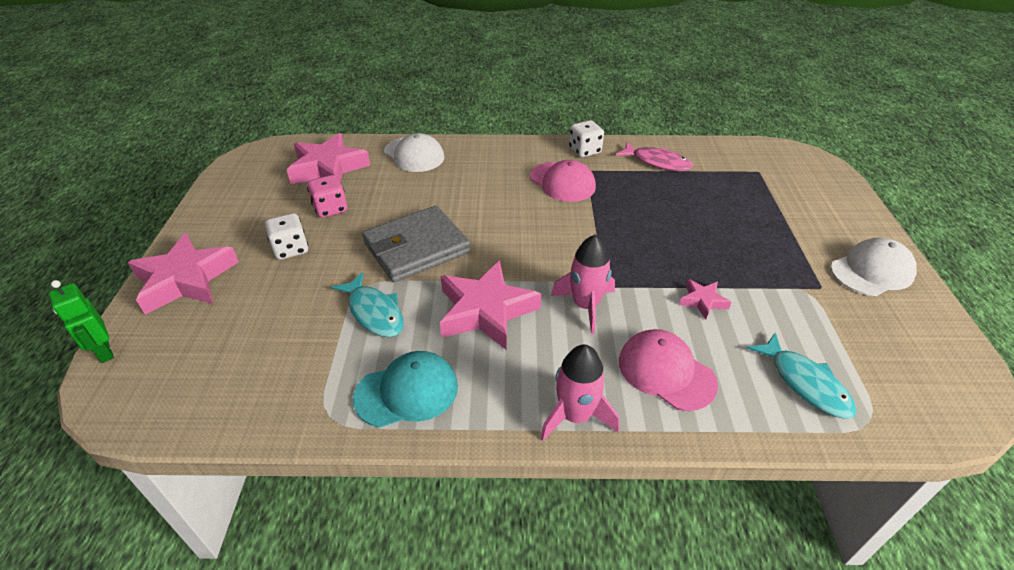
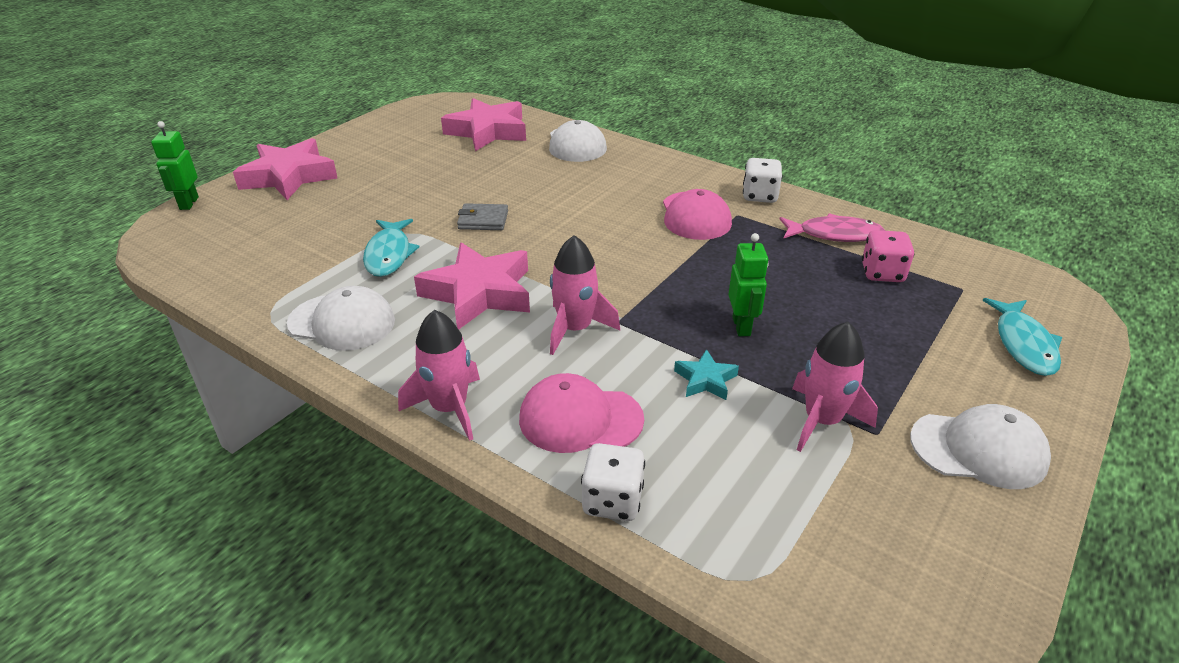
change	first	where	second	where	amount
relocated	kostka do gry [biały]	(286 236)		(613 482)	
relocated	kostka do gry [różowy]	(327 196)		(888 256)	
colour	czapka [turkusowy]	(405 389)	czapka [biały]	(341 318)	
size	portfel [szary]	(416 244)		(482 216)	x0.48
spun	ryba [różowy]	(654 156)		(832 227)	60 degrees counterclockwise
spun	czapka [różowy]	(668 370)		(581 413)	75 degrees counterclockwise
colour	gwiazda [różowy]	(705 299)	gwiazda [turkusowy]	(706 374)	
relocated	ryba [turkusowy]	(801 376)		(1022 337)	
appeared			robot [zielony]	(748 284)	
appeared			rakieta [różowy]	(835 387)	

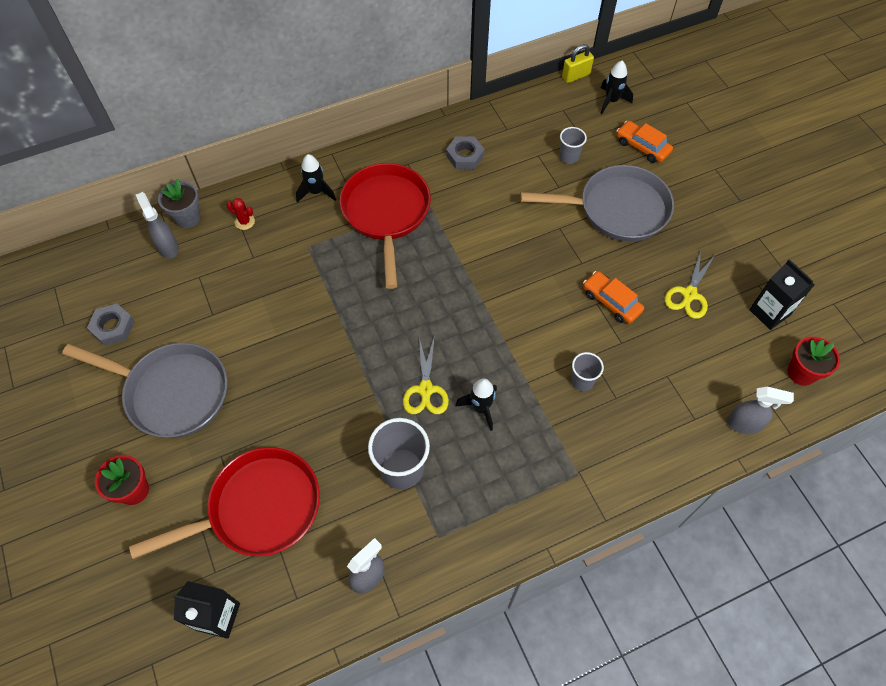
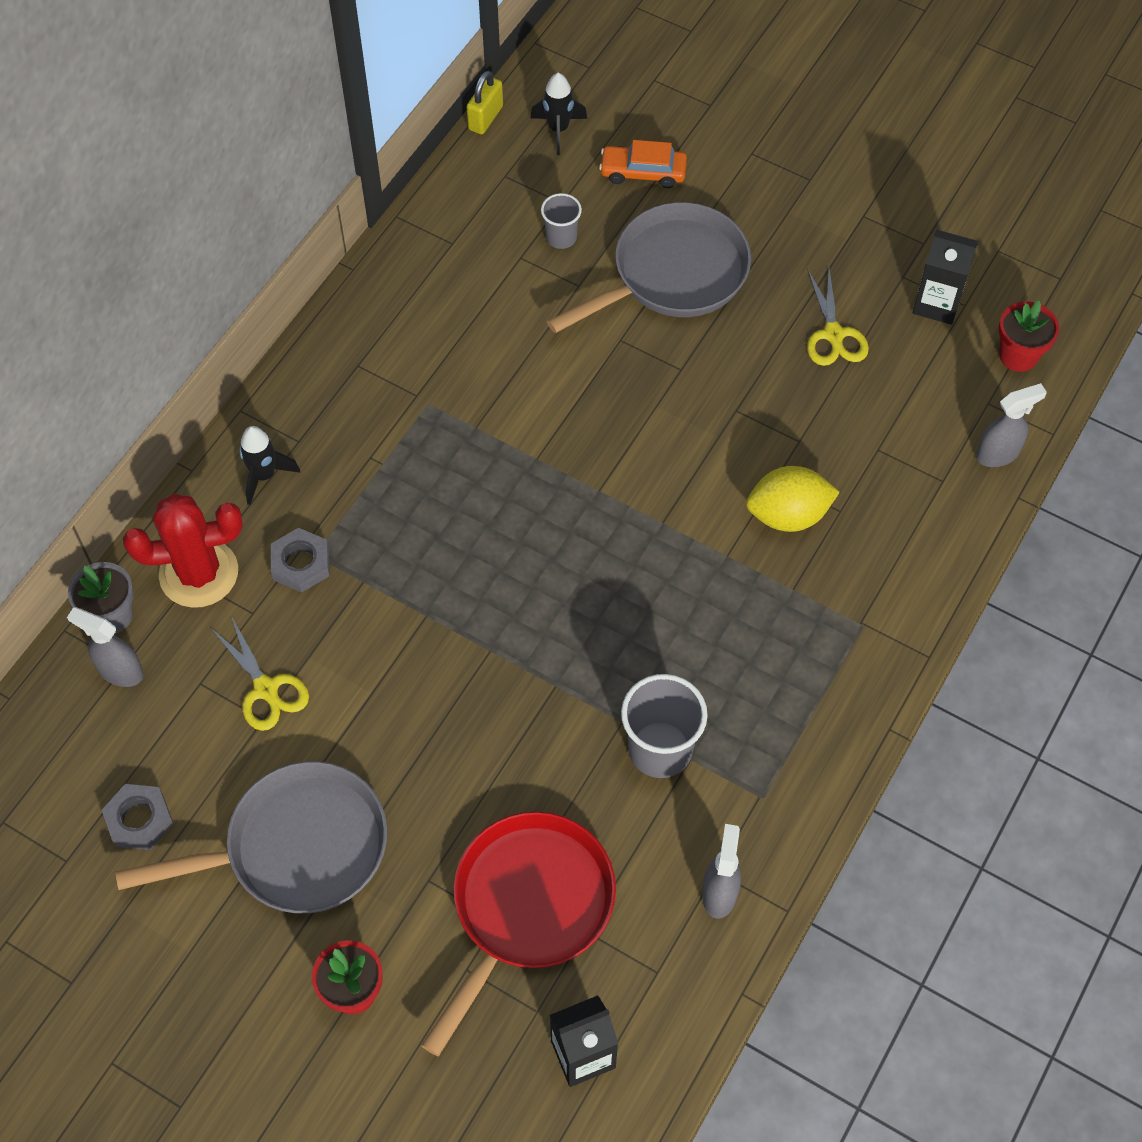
change	first	where	second	where	amount
size	kaktus [czerwony]	(240 214)		(183 551)	x2.42
missing	patelnia [czerwony]	(385 226)			
relocated	nożyczki [żółty]	(426 374)		(260 673)	
relocated	nakrętka [szary]	(465 153)		(300 560)	
missing	rakieta [czarny]	(476 404)			
exchanged	szklanka [szary]	(587 371)	cytryna [żółty]	(793 499)	
missing	samochód [pomarańczowy]	(613 297)			

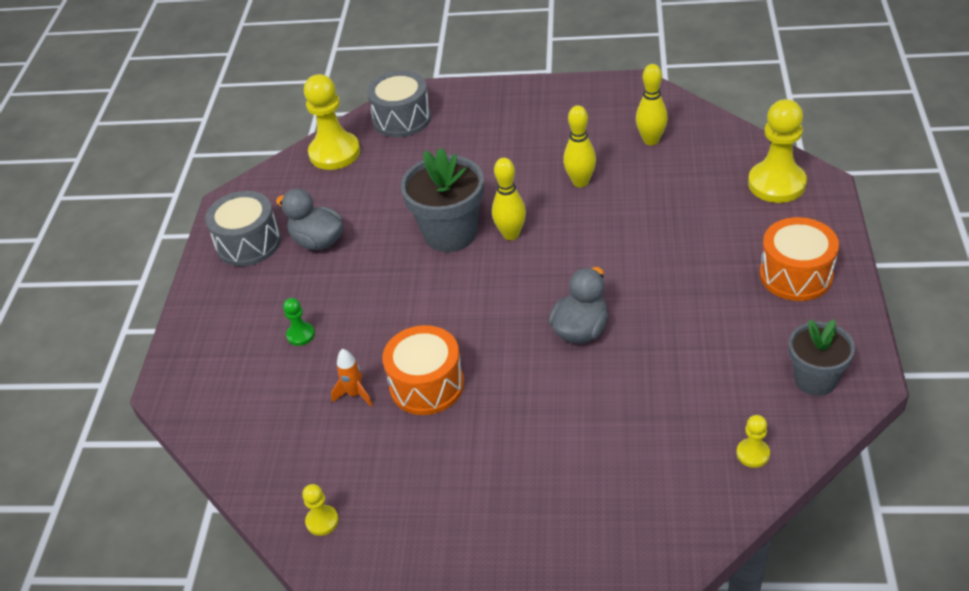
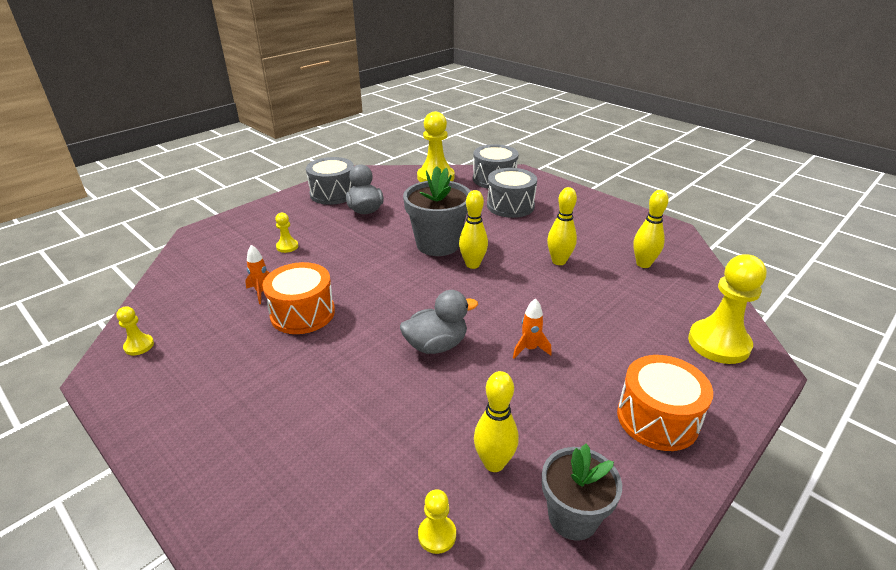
change	first	where	second	where	amount
colour	pionek [zielony]	(299 322)	pionek [żółty]	(286 233)	
appeared			kręgiel [żółty]	(496 421)	
appeared			bęben [szary]	(512 193)	
appeared			rakieta [pomarańczowy]	(532 328)	

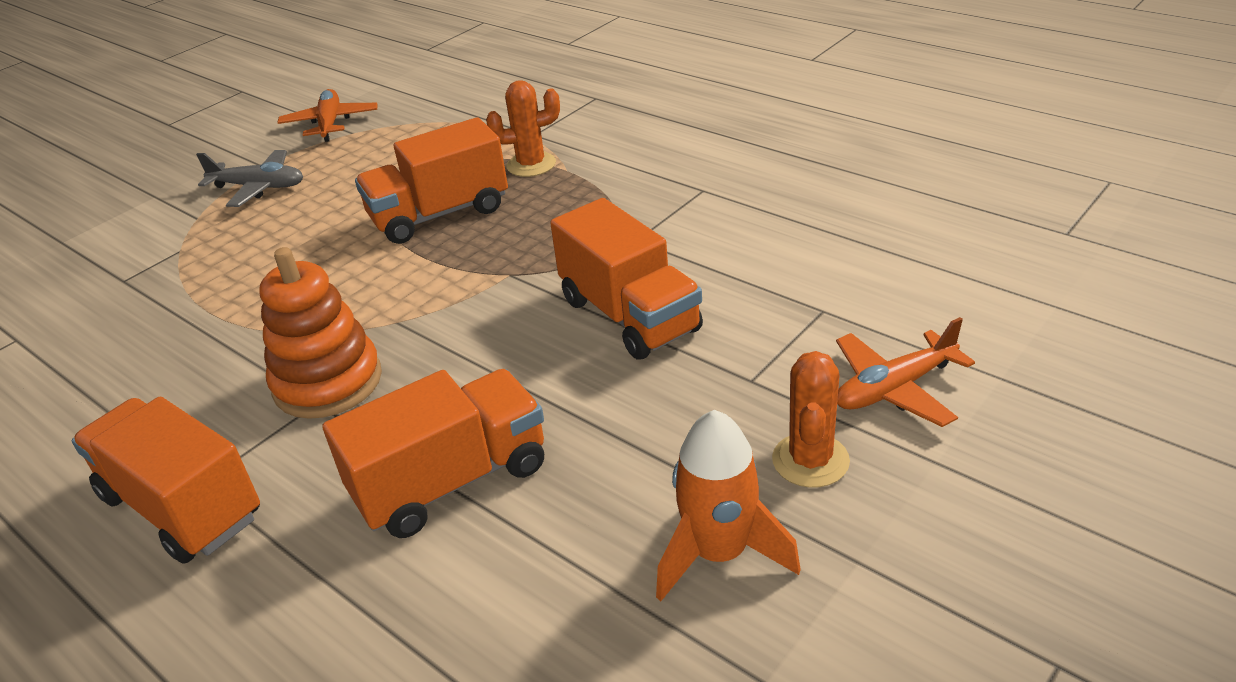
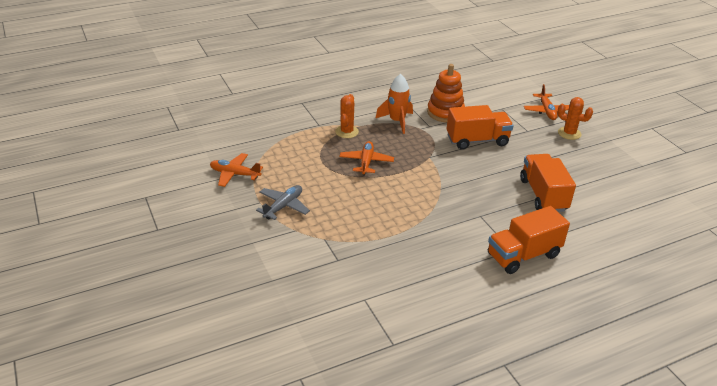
change	first	where	second	where	amount
relocated	zabawka nakładanka [pomarańczowy]	(320 333)		(446 93)	
exchanged	ciężarówka [pomarańczowy]	(431 180)	samolot [pomarańczowy]	(366 158)	
relocated	rakieta [pomarańczowy]	(728 505)		(394 104)	

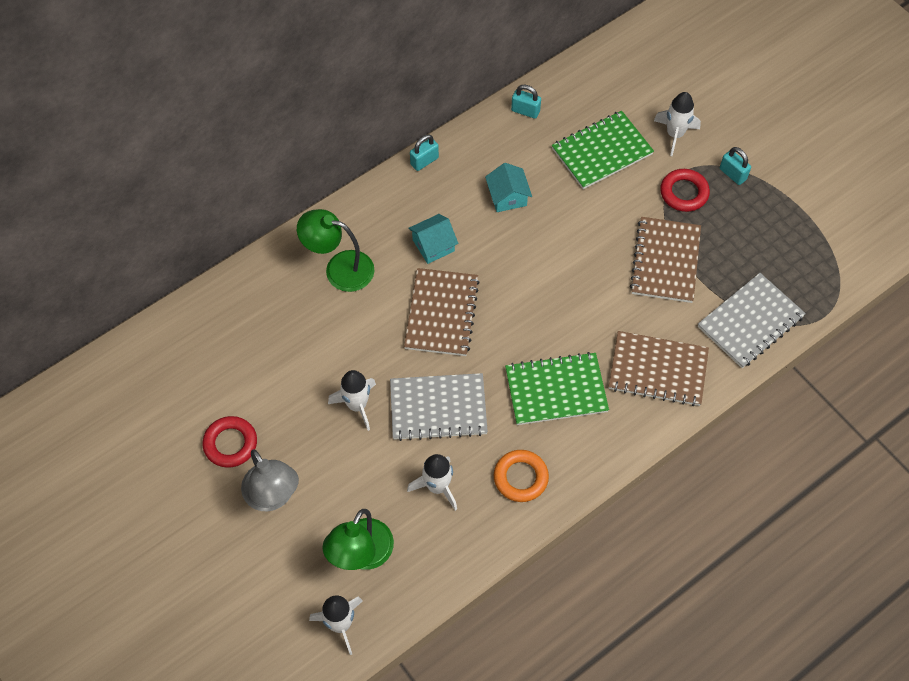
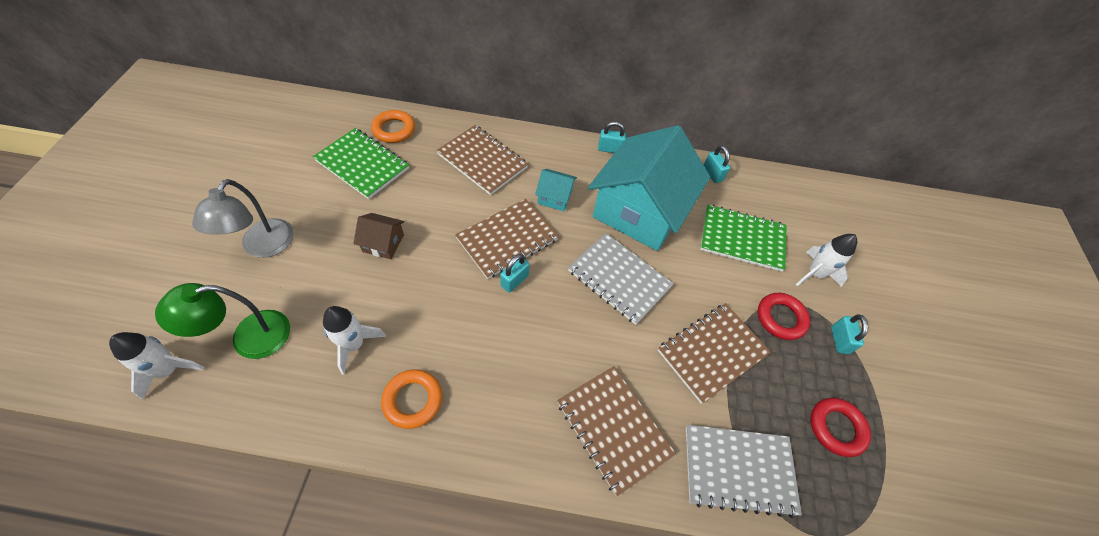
change	first	where	second	where	amount
relocated	pierścień [czerwony]	(229 442)		(840 427)	
exchanged	lampka [zielony]	(335 250)	zeszyt [brązowy]	(482 160)	
exchanged	rakieta [biały]	(352 400)	domek [brązowy]	(378 236)	
relocated	zeszyt [szary]	(439 407)		(620 279)	
size	domek [turkusowy]	(508 187)		(649 188)	x2.49
relocated	zeszyt [zielony]	(557 388)		(361 163)	
appeared			pierścień [pomarańczowy]	(393 126)	
appeared			kłódka [turkusowy]	(515 273)	

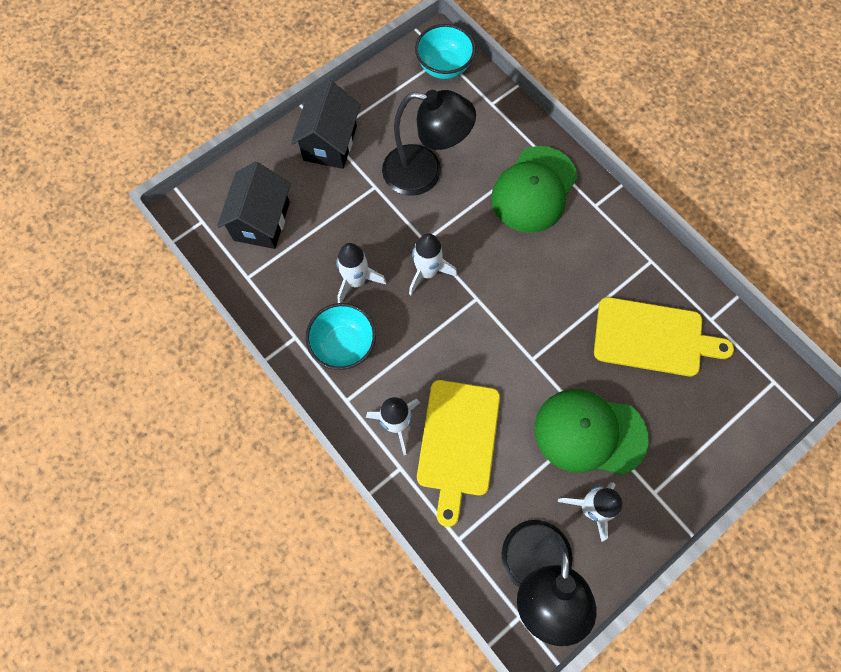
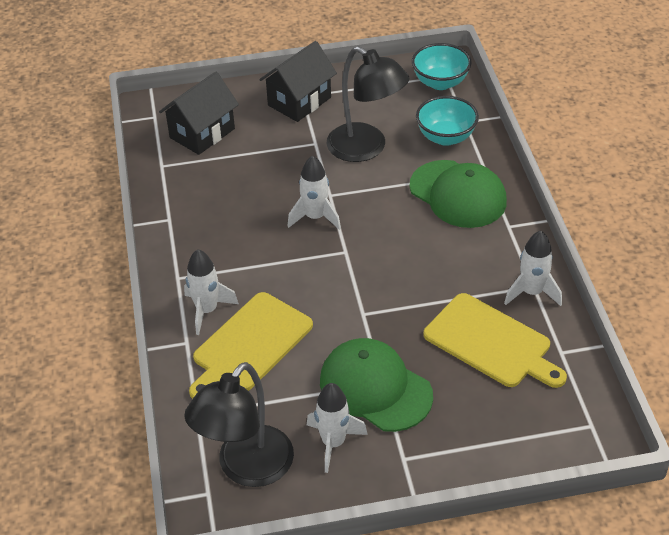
change	first	where	second	where	amount
relocated	miska [turkusowy]	(341 336)		(447 121)	
relocated	rakieta [biały]	(361 273)		(533 268)	
spun	czapka [zielony]	(534 189)		(458 194)	105 degrees counterclockwise

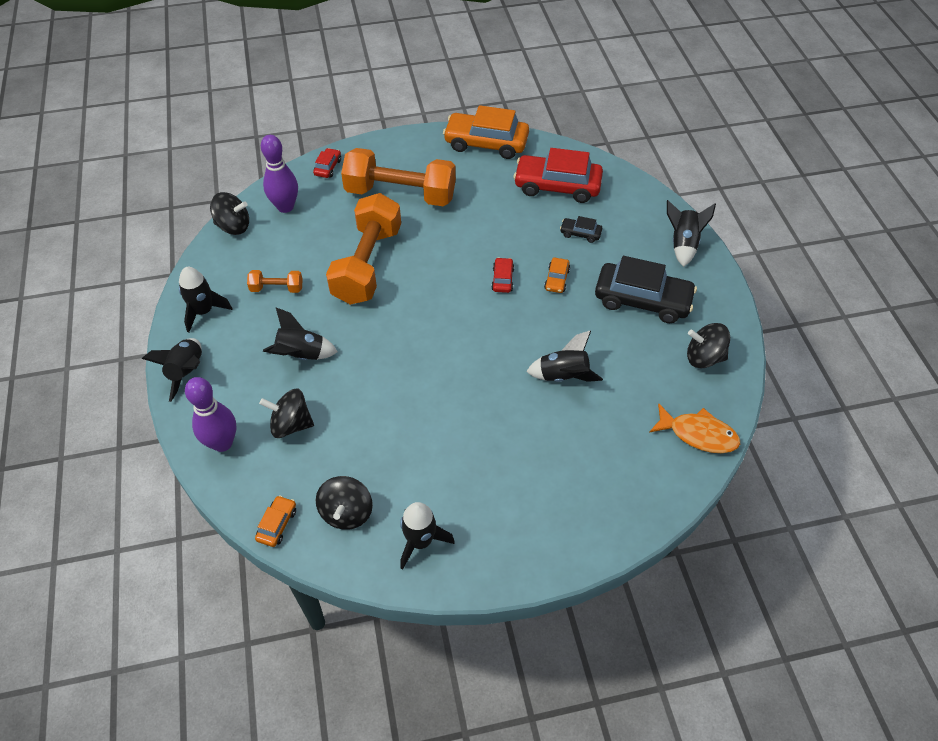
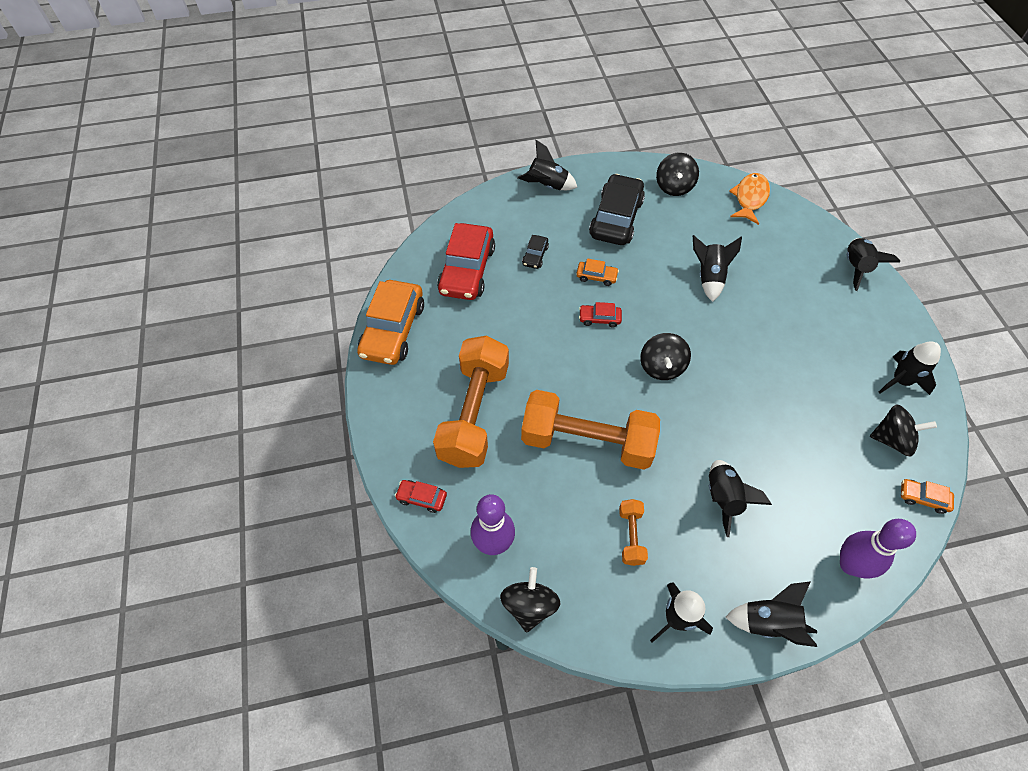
change	first	where	second	where	amount
relocated	bączek [czarny]	(286 413)		(665 356)	
appeared			rakieta [czarny]	(873 264)	

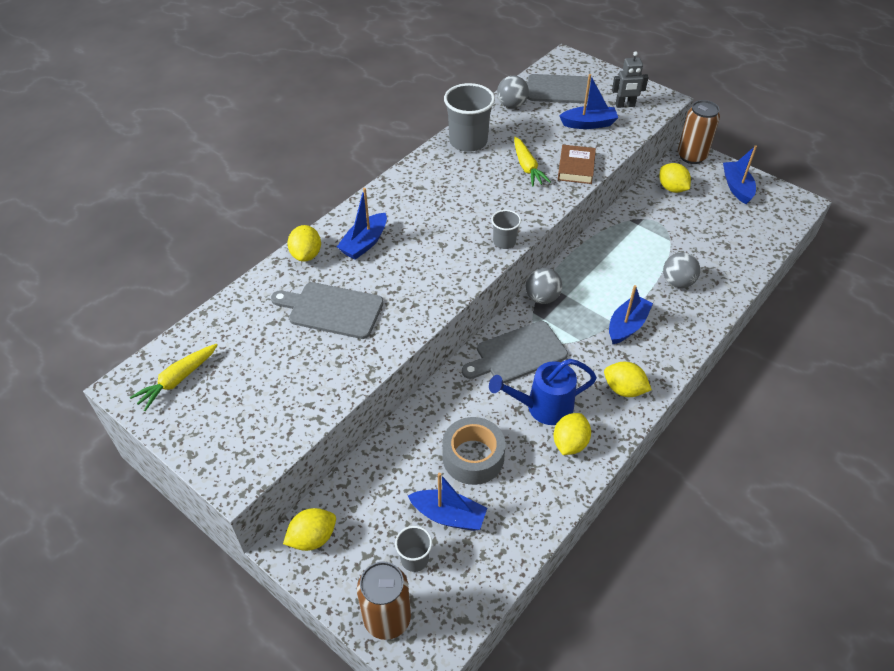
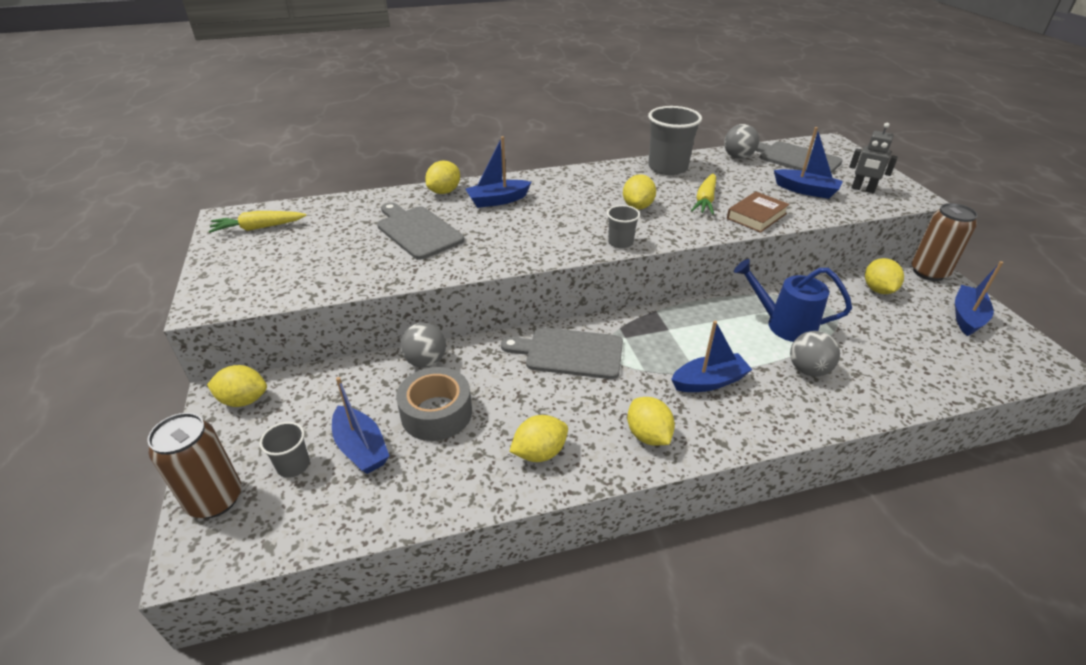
change	first	where	second	where	amount
relocated	konewka [niebieski]	(543 392)		(793 300)	
relocated	piłka [szary]	(544 286)		(423 345)	
appeared			cytryna [żółty]	(639 191)	

